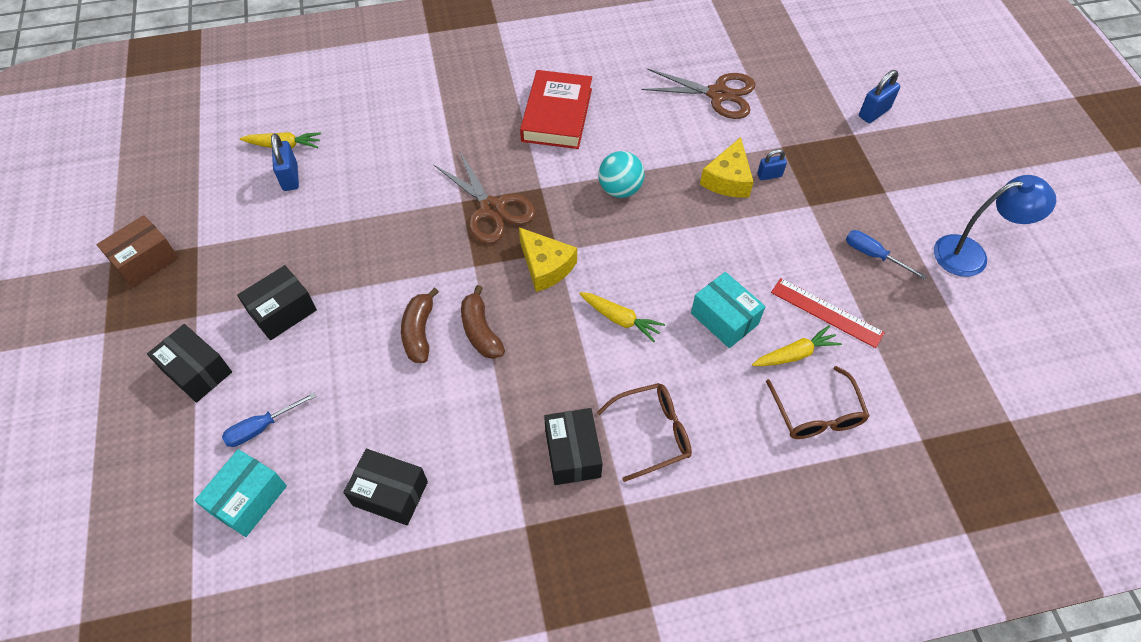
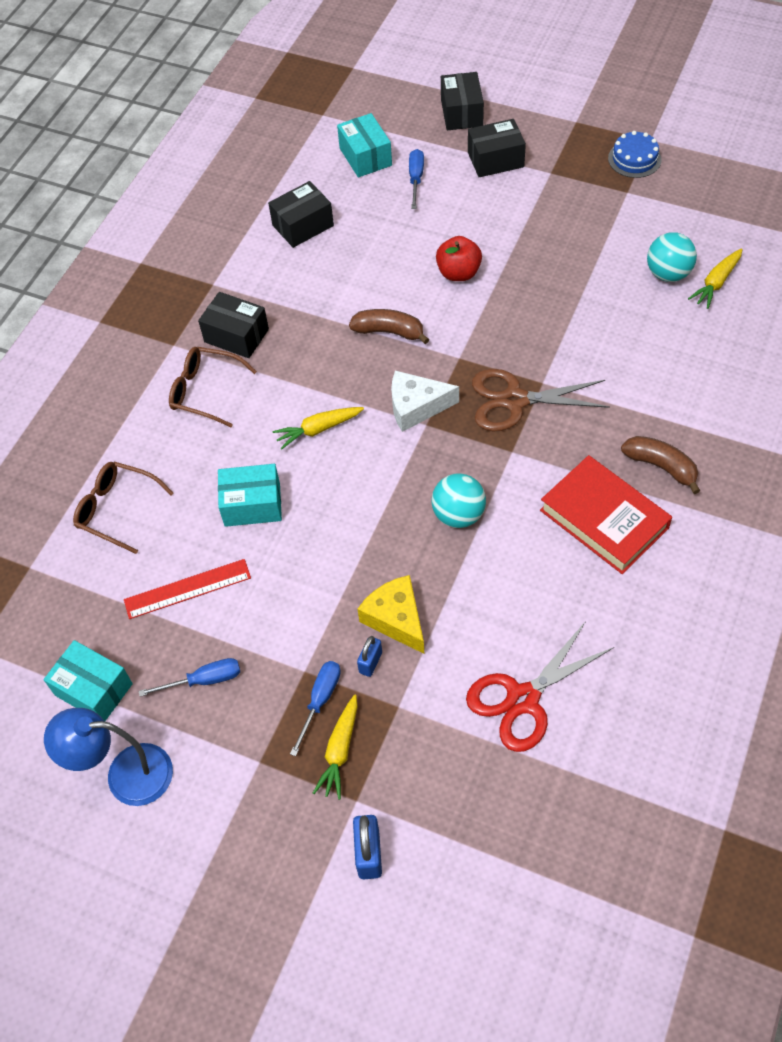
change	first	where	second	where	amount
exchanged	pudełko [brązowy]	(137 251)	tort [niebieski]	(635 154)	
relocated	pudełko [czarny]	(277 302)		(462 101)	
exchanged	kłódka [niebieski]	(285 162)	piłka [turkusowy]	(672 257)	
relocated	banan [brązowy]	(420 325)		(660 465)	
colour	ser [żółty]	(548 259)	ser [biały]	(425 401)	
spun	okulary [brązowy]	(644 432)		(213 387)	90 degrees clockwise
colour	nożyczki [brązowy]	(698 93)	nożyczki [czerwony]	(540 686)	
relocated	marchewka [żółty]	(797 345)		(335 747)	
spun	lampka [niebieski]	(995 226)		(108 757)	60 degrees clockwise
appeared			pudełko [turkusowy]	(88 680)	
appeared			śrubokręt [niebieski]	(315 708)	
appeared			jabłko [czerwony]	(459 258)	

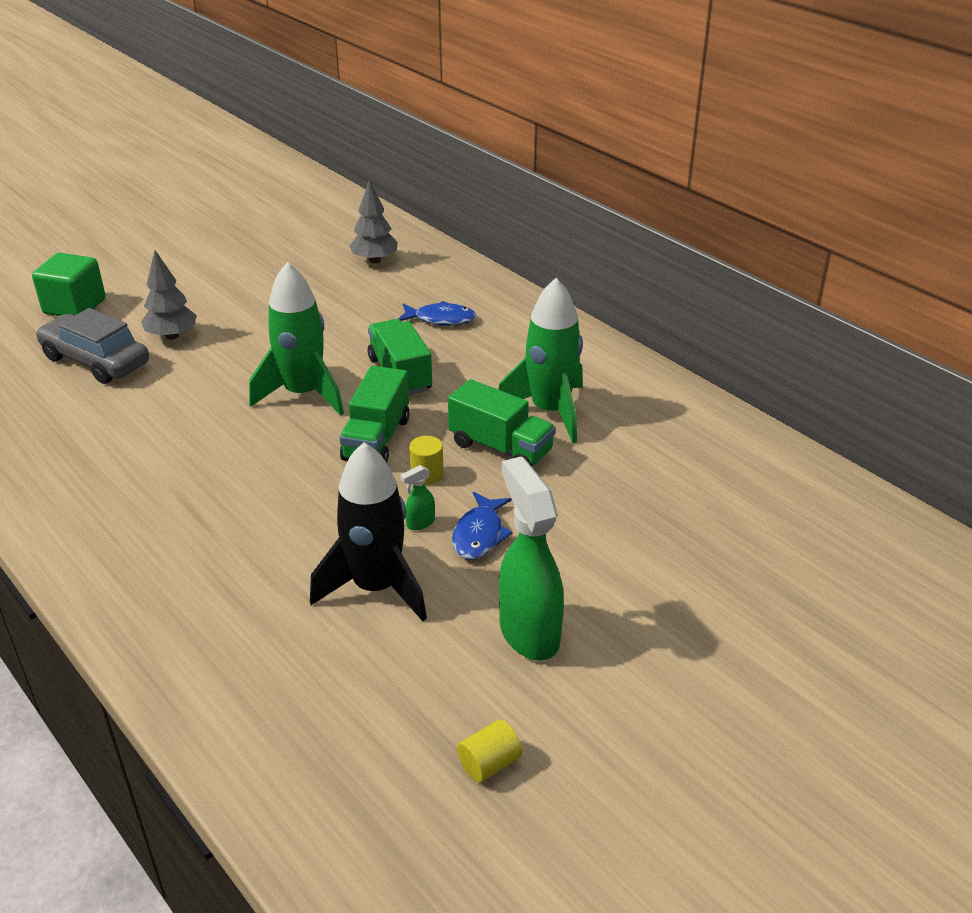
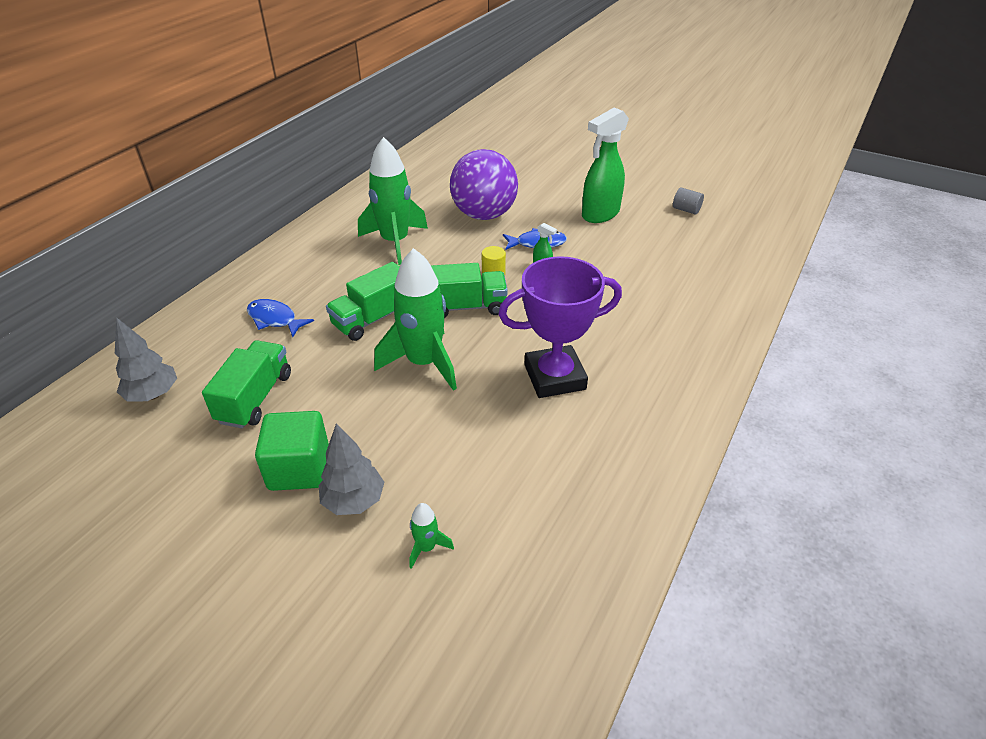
change	first	where	second	where	amount
relocated	sześcian [zielony]	(68 284)		(292 451)	
exchanged	samochód [szary]	(92 346)	rakieta [zielony]	(431 536)	
missing	rakieta [czarny]	(368 531)			
spun	ryba [niebieski]	(437 313)		(280 318)	45 degrees counterclockwise
relocated	ciężarówka [zielony]	(502 422)		(246 384)	
colour	walec [żółty]	(489 751)	walec [szary]	(688 201)	
appeared			piłka [fioletowy]	(484 184)	
appeared			puchar [fioletowy]	(560 327)	

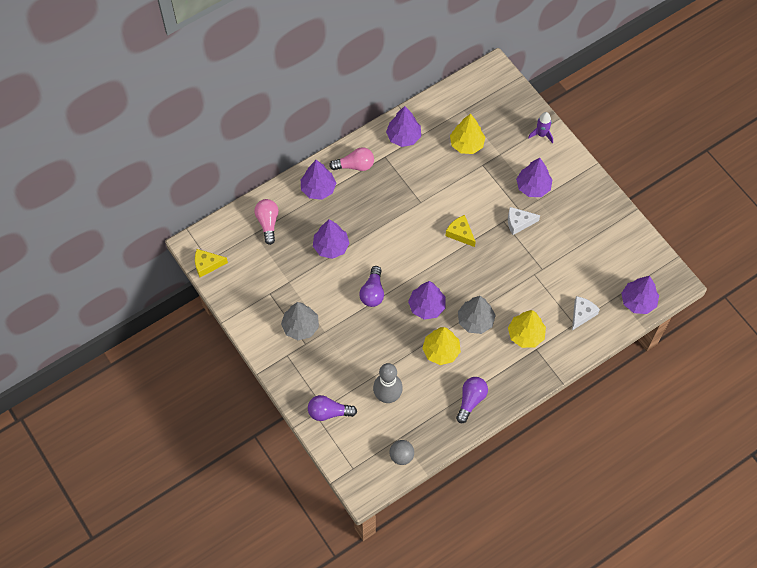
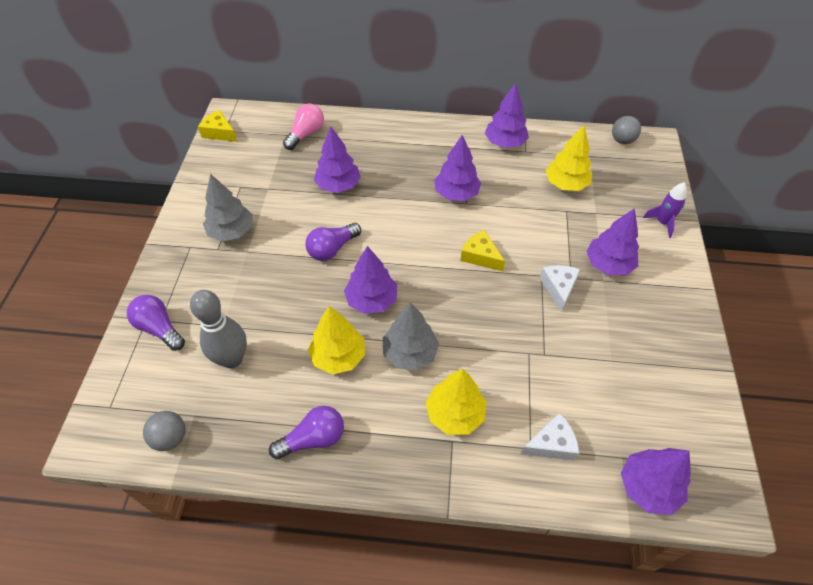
change	first	where	second	where	amount
relocated	drzewko [fioletowy]	(318 180)		(457 168)	
missing	żarówka [różowy]	(351 159)			
spun	ser [żółty]	(461 231)		(482 250)	45 degrees counterclockwise
spun	ser [biały]	(524 221)		(560 288)	60 degrees clockwise
appeared			piłka [szary]	(626 130)	

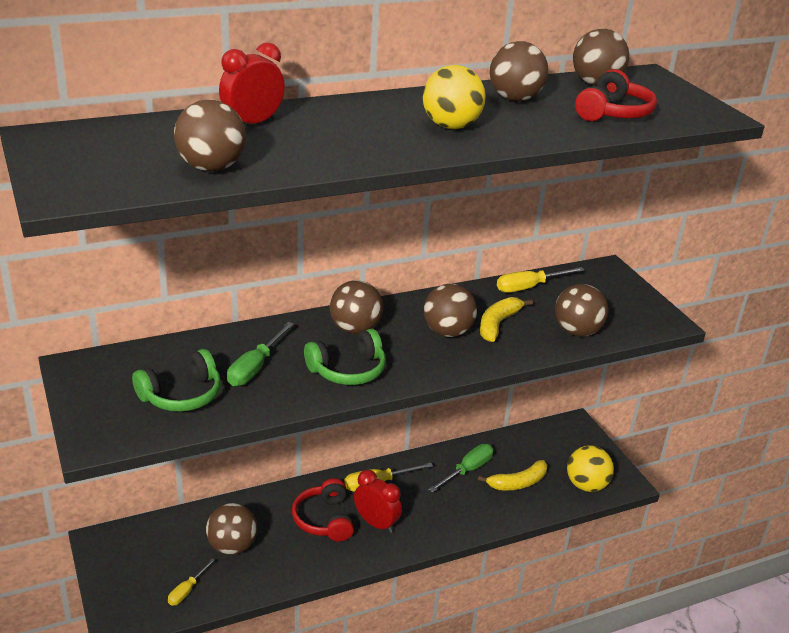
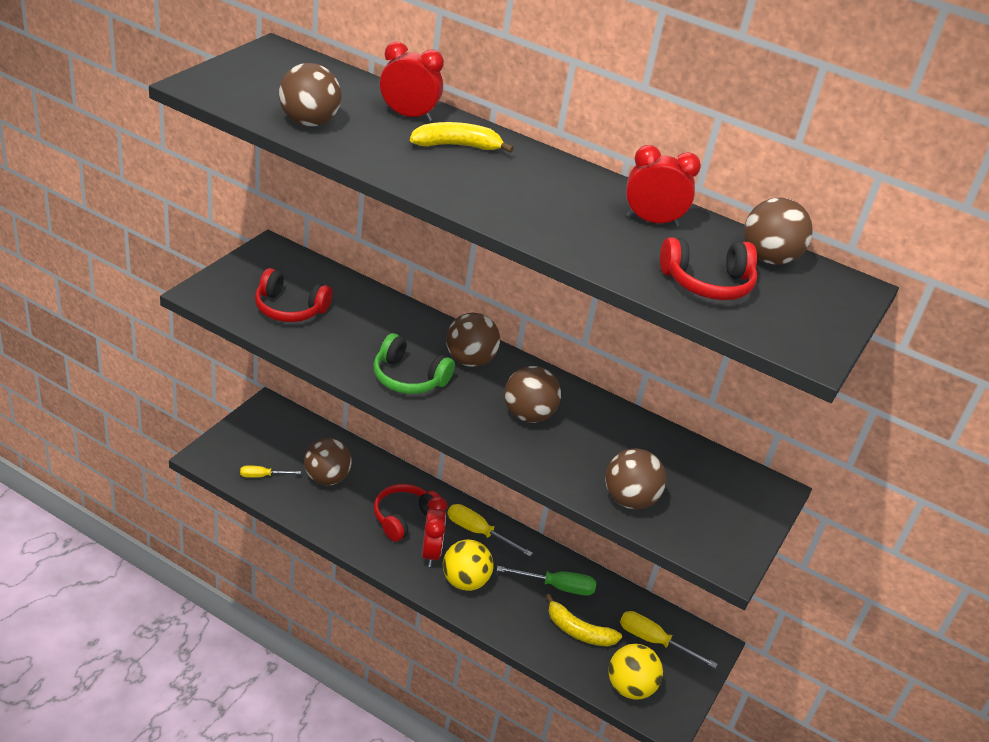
change	first	where	second	where	amount
colour	słuchawki [zielony]	(176 380)	słuchawki [czerwony]	(293 295)	
missing	śrubokręt [zielony]	(260 354)			
relocated	piłka [żółty]	(454 97)		(468 565)	
relocated	banan [żółty]	(506 319)		(462 137)	
exchanged	piłka [brązowy]	(519 71)	budzik [czerwony]	(663 186)	
relocated	śrubokręt [żółty]	(540 280)		(669 639)	

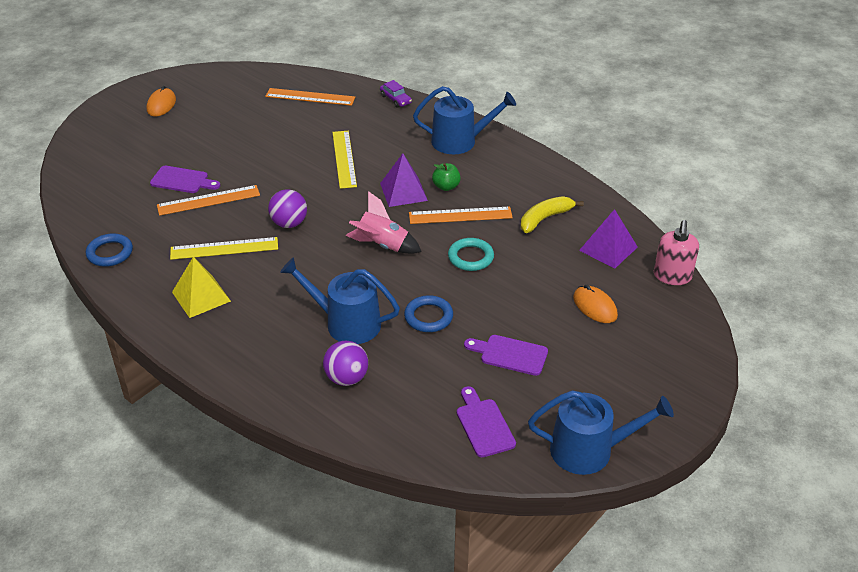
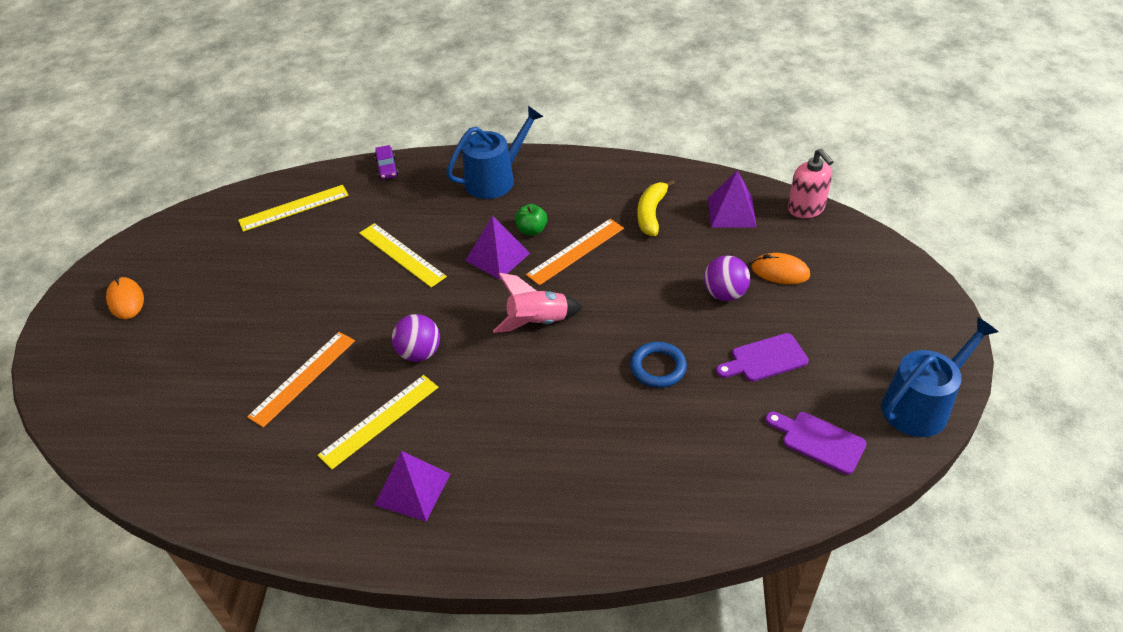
change	first	where	second	where	amount
missing	pierścień [niebieski]	(109 250)			
missing	deska do krojenia [fioletowy]	(185 179)			
colour	piramida [żółty]	(201 287)	piramida [fioletowy]	(412 486)	
colour	linijka [pomarańczowy]	(310 97)	linijka [żółty]	(293 208)	
missing	konewka [niebieski]	(340 300)			
relocated	piłka [fioletowy]	(345 363)		(727 278)	
spun	samochód [fioletowy]	(396 93)		(386 162)	60 degrees clockwise
missing	pierścień [turkusowy]	(471 254)			

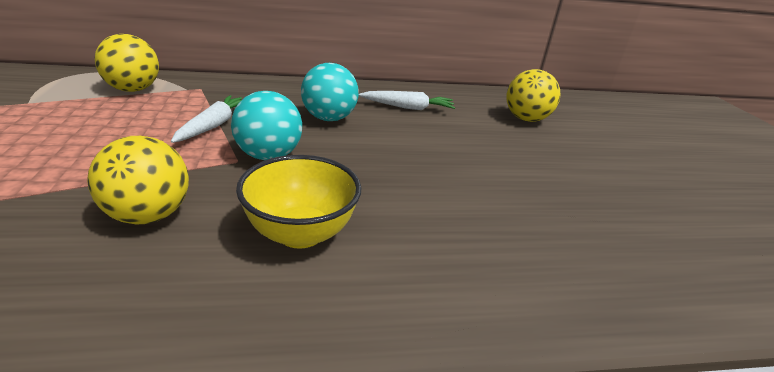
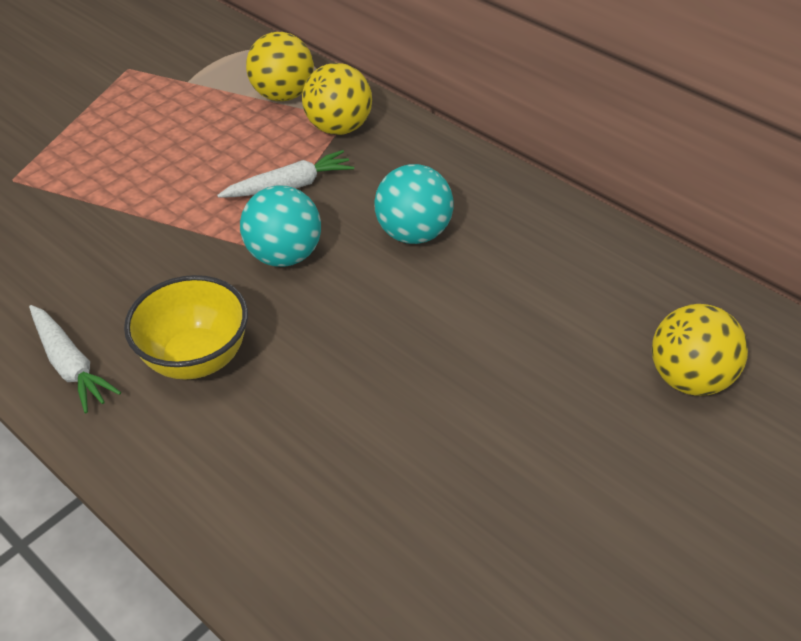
change	first	where	second	where	amount
relocated	piłka [żółty]	(138 180)		(337 99)	
relocated	marchewka [biały]	(407 100)		(75 359)	

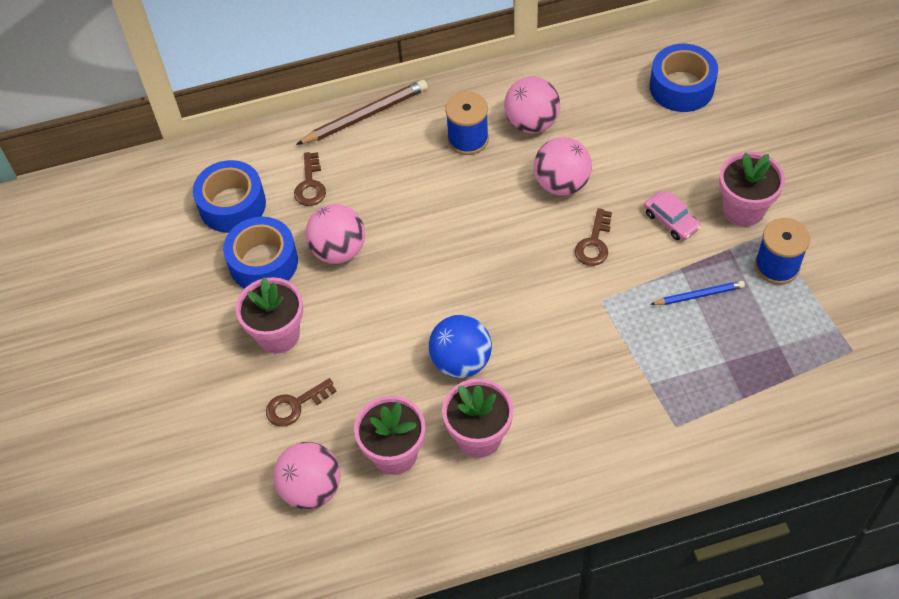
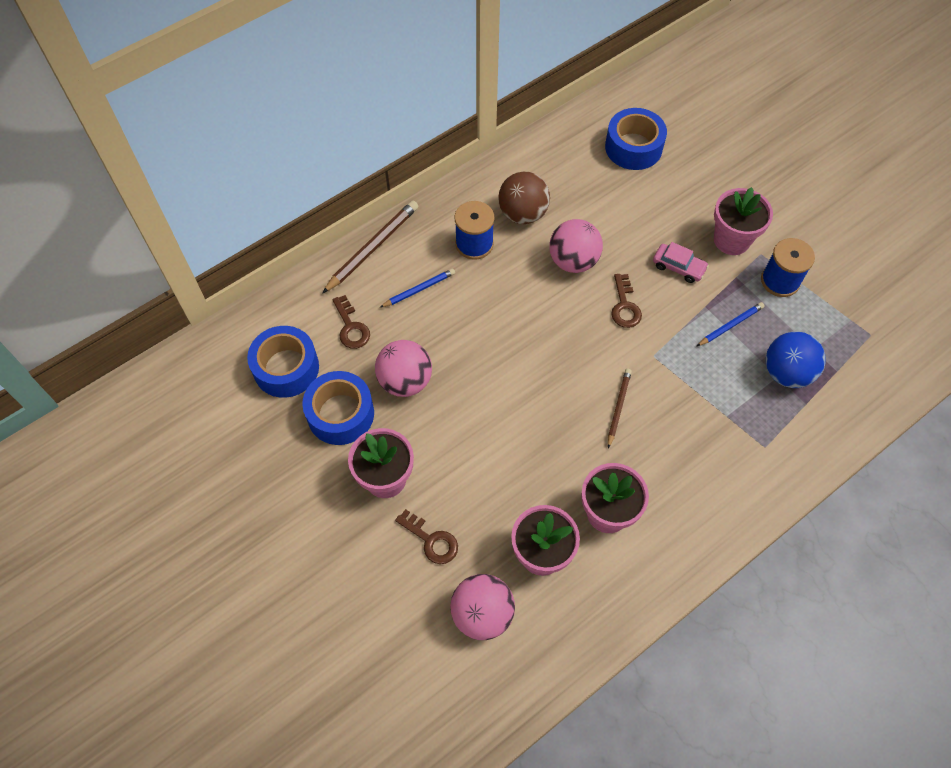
change	first	where	second	where	amount
spun	klucz [brązowy]	(301 402)		(426 536)	90 degrees counterclockwise
relocated	piłka [niebieski]	(460 346)		(796 360)	
colour	piłka [różowy]	(532 105)	piłka [brązowy]	(524 198)	
appeared			ołówek [niebieski]	(417 288)	
appeared			ołówek [brązowy]	(620 408)	

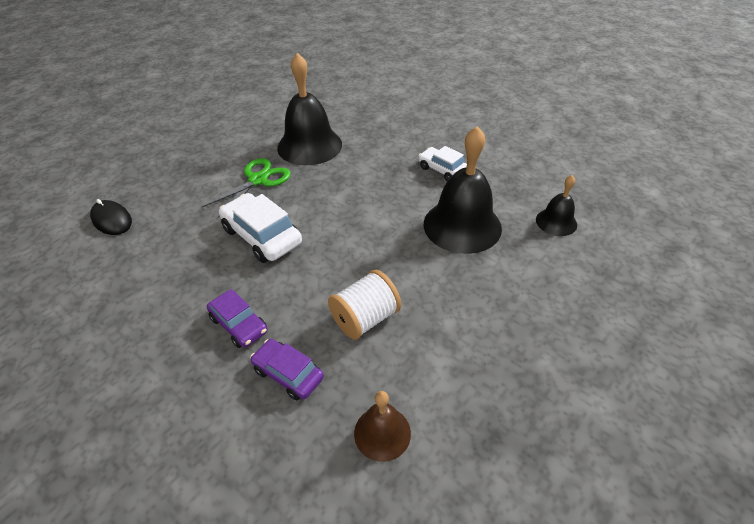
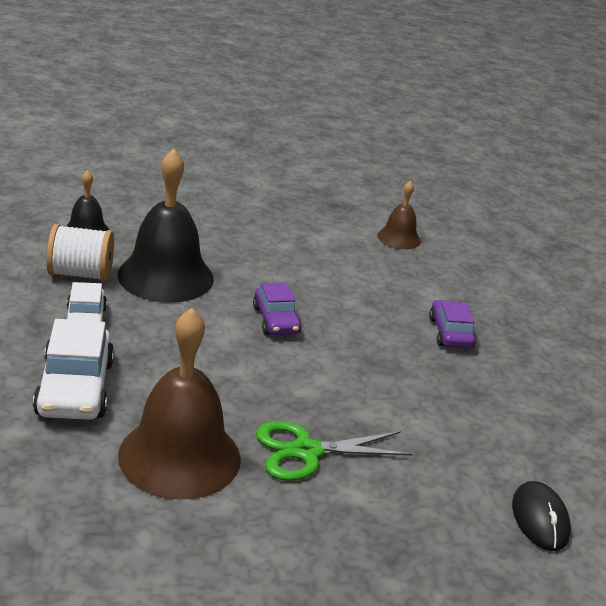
change	first	where	second	where	amount
relocated	samochód [biały]	(260 228)		(73 369)	
relocated	samochód [fioletowy]	(287 369)		(277 308)	
colour	dzwonek [czarny]	(309 109)	dzwonek [brązowy]	(179 404)	
relocated	szpulka [biały]	(364 305)		(80 252)	

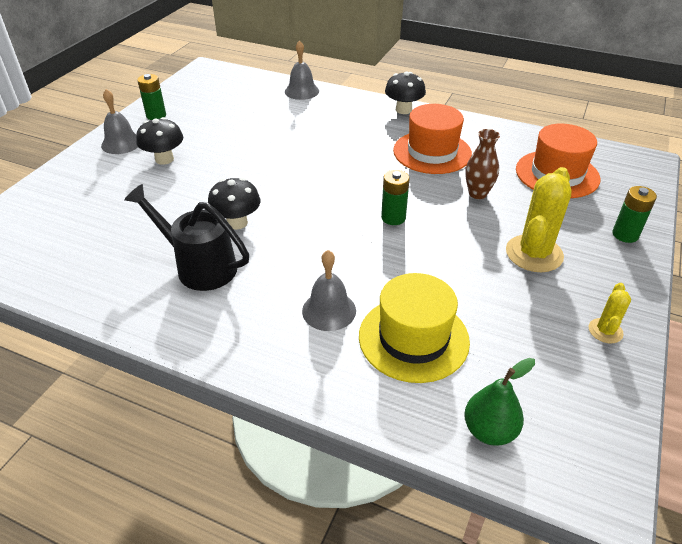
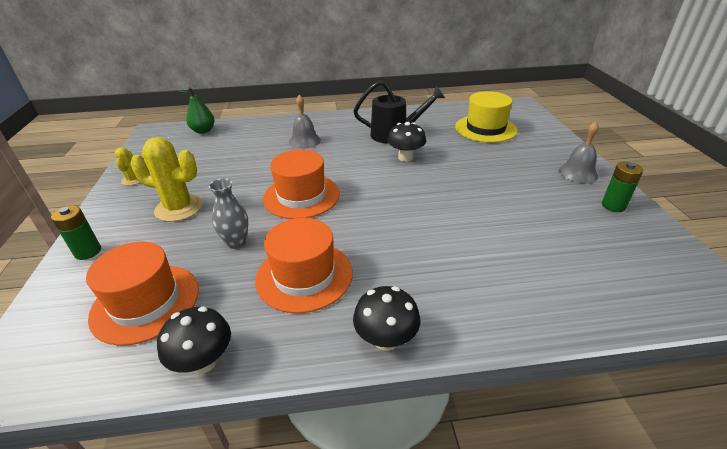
change	first	where	second	where	amount
relocated	grzyb [czarny]	(159 141)		(194 340)	
missing	dzwonek [szary]	(302 70)			
relocated	kapelusz [żółty]	(414 328)		(486 117)	
exchanged	bateria [zielony]	(395 197)	kapelusz [pomarańczowy]	(301 184)	
colour	wazon [brązowy]	(482 164)	wazon [szary]	(229 213)	
spun	kaktus [żółty]	(539 219)		(166 179)	75 degrees counterclockwise

